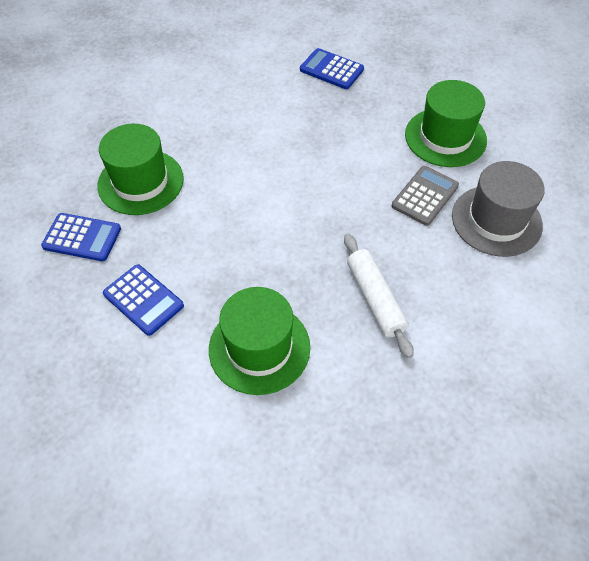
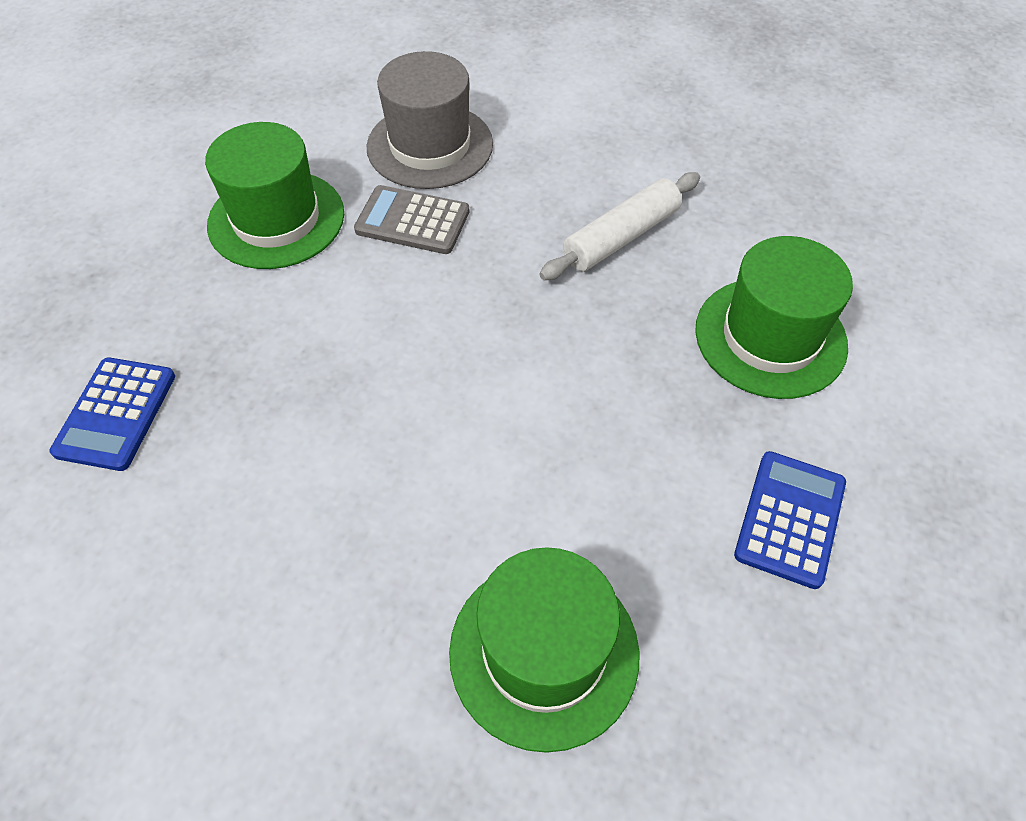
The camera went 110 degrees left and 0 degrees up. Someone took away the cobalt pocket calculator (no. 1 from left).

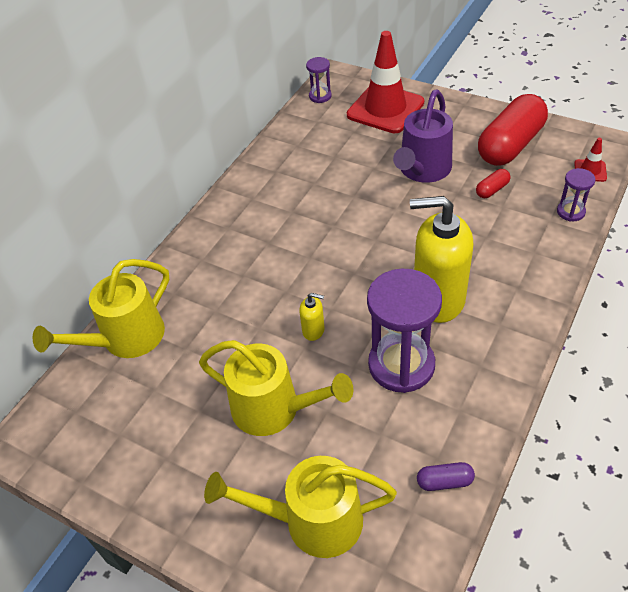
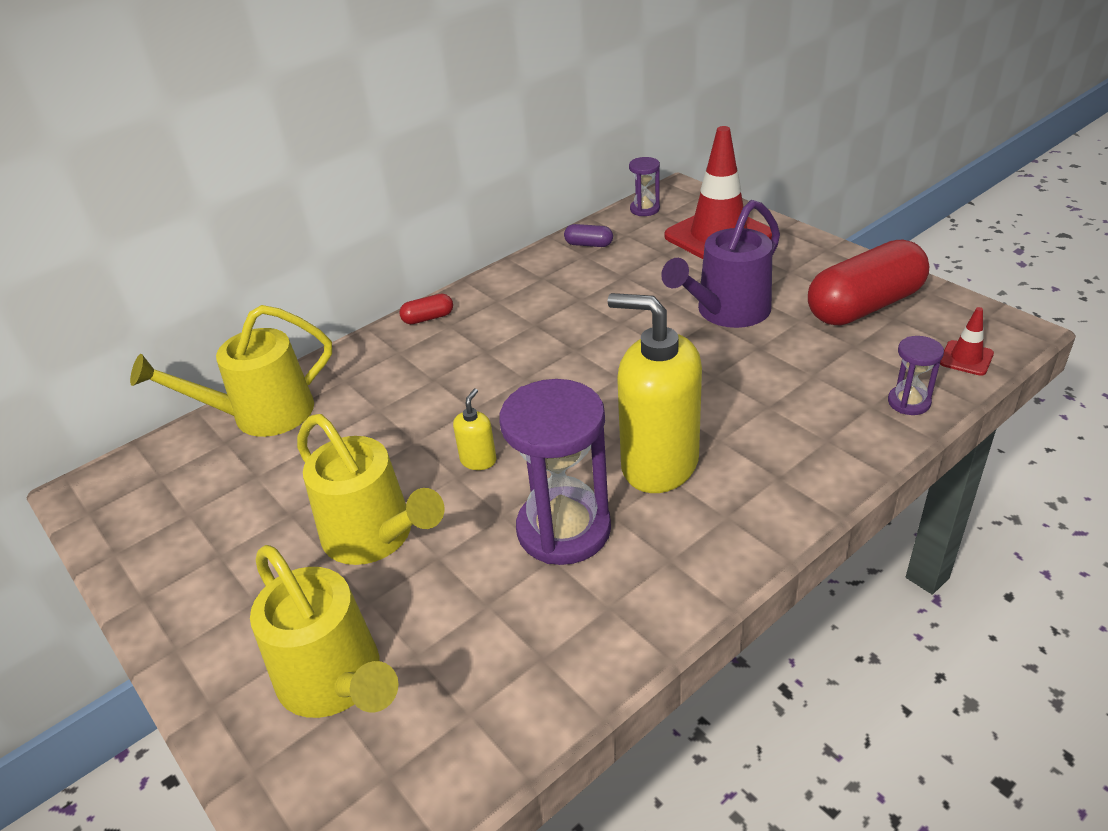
The camera went 20 degrees right and 10 degrees down. Someone rotated the yellow sprinkling can (no. 3 from left in the first image) by 150 degrees counterclockwise. Someone rotated the yellow soap dispenser (no. 1 from left) by 105 degrees counterclockwise. Someone carried the royal purple pill. Someone carried the crimson pill (no. 1 from left).

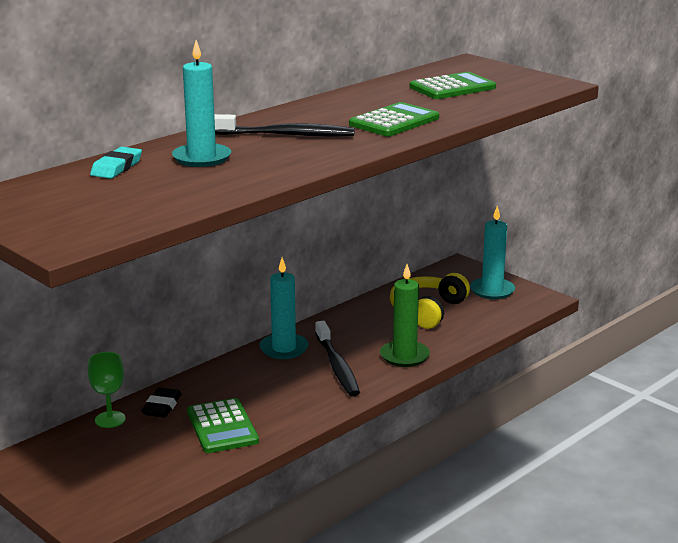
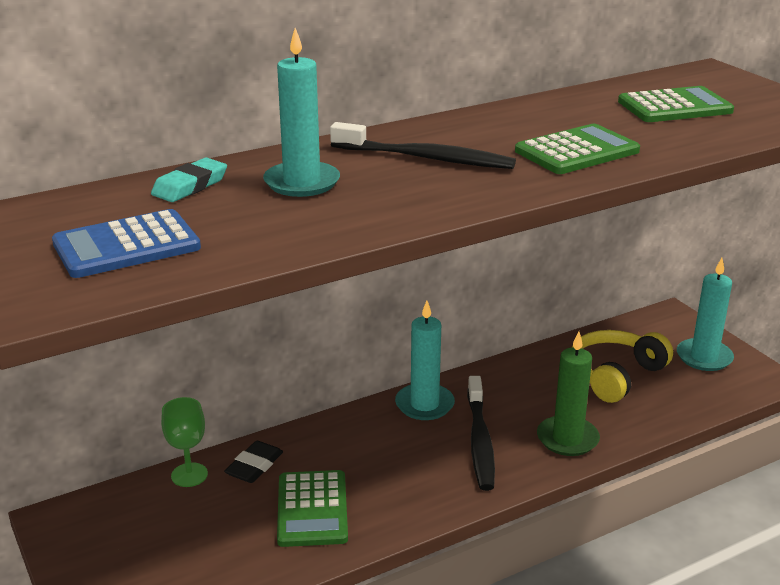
The camera went 15 degrees right and 5 degrees up. Someone put down the cobalt pocket calculator.

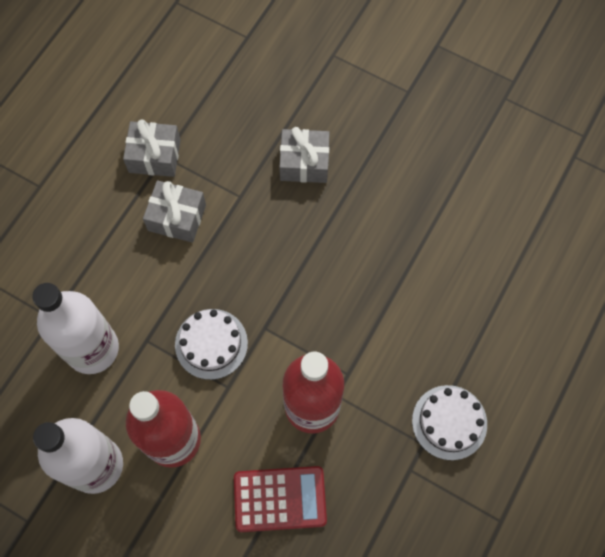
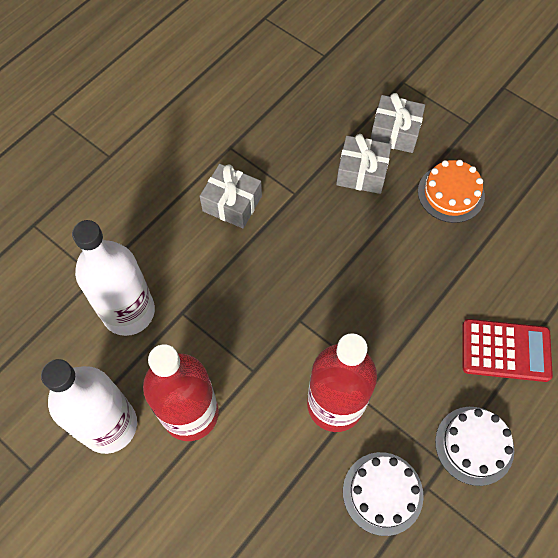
The camera went 10 degrees right and 5 degrees down. Someone carried the gray gift (no. 1 from left in the first image). Someone carried the snow-white layer cake (no. 1 from left). Someone carried the crimson pocket calculator. Someone put down the bright orange layer cake.

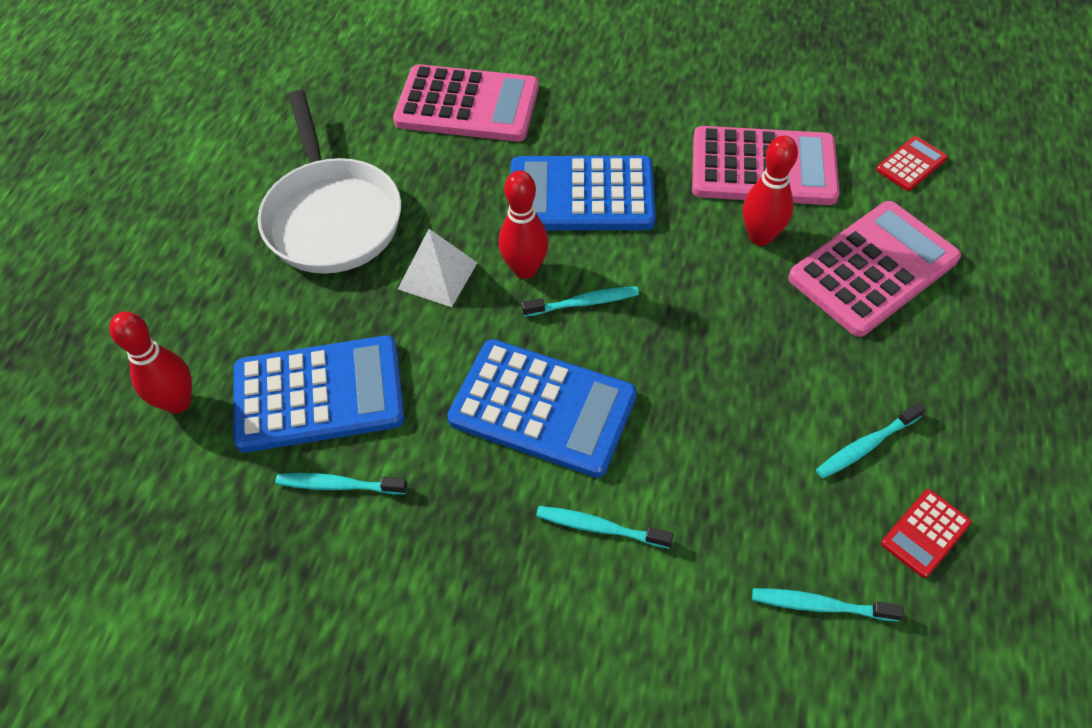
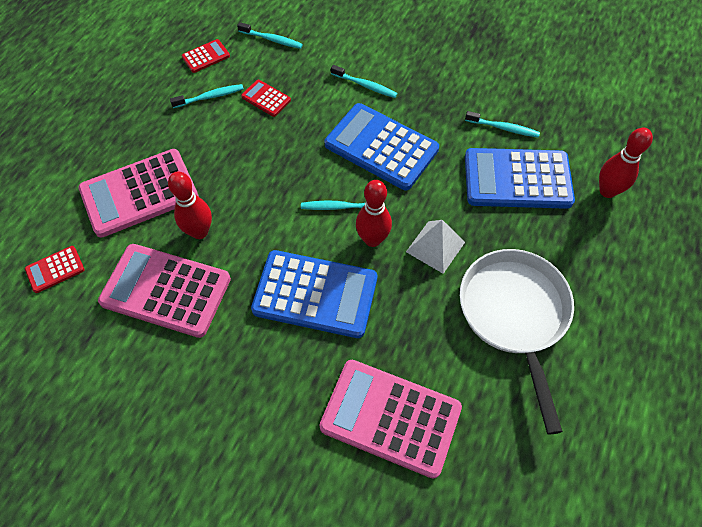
The camera went 170 degrees left and 5 degrees up. Someone put down the crimson pocket calculator (no. 3 from left).

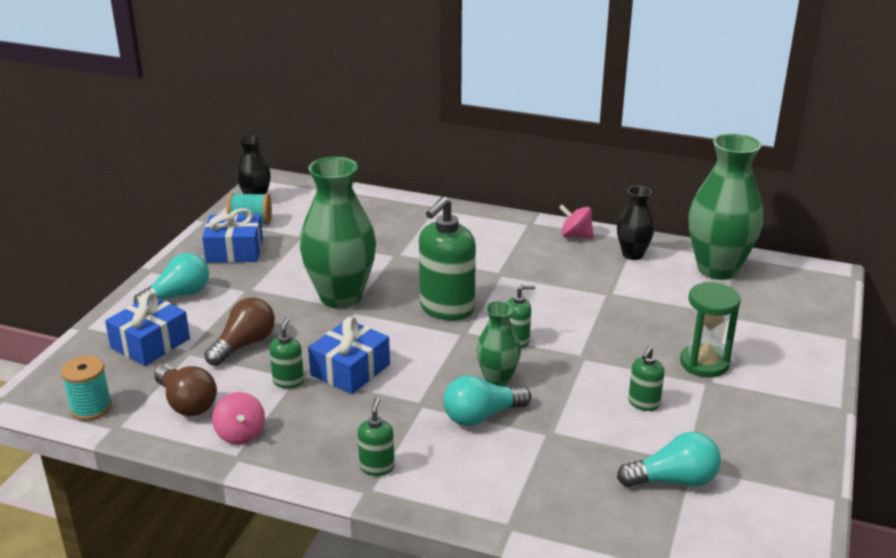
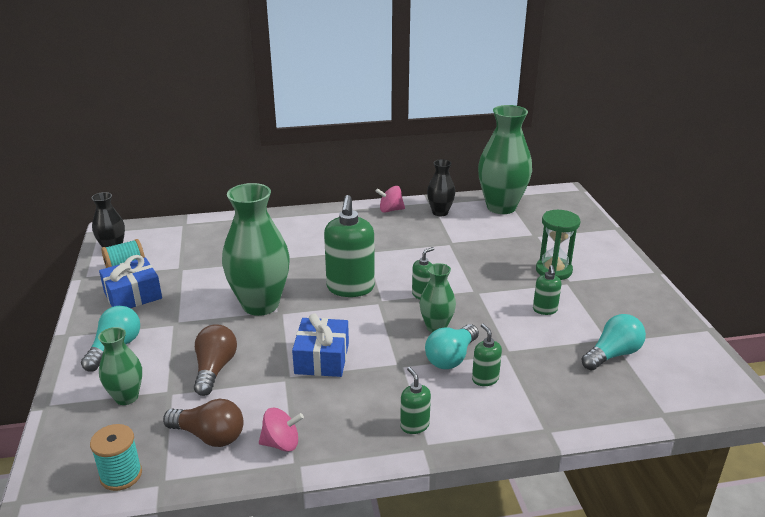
The camera went 30 degrees left and 0 degrees up. Someone swapped the cobalt gift (no. 1 from left) for the emerald flower vase (no. 1 from left). Someone rotated the pink toy top (no. 1 from left) by 45 degrees counterclockwise. Someone carried the emerald soap dispenser (no. 1 from left in the first image).

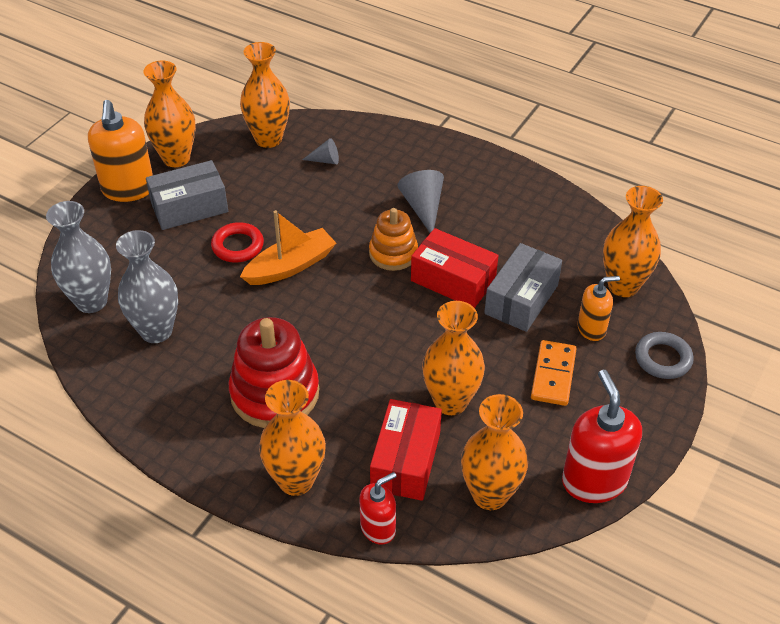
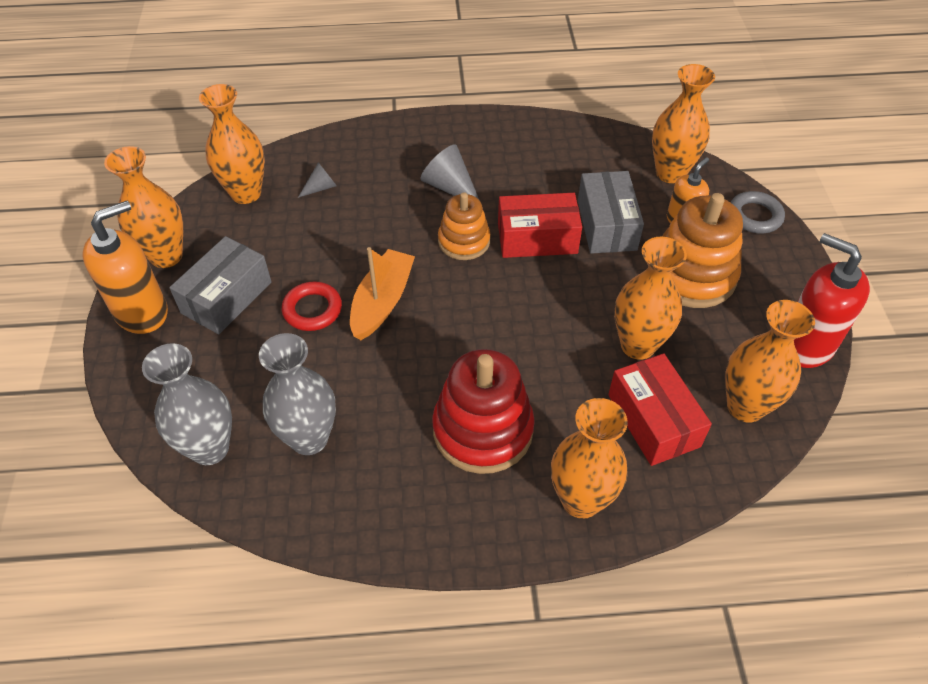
The camera went 35 degrees left and 5 degrees up. Someone rotated the bright orange soap dispenser (no. 1 from left) by 90 degrees counterclockwise. Someone took away the crimson soap dispenser (no. 1 from left). Someone swapped the bright orange domino for the bright orange stacking rings (no. 2 from left).

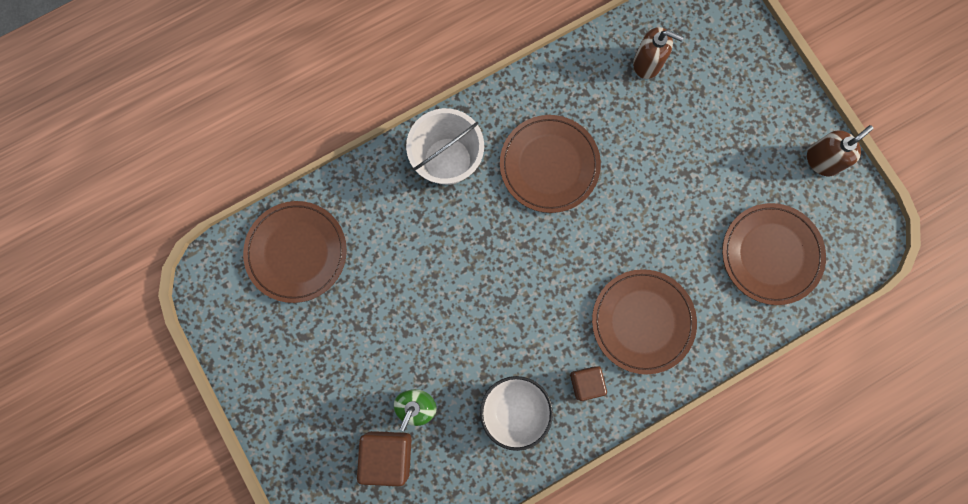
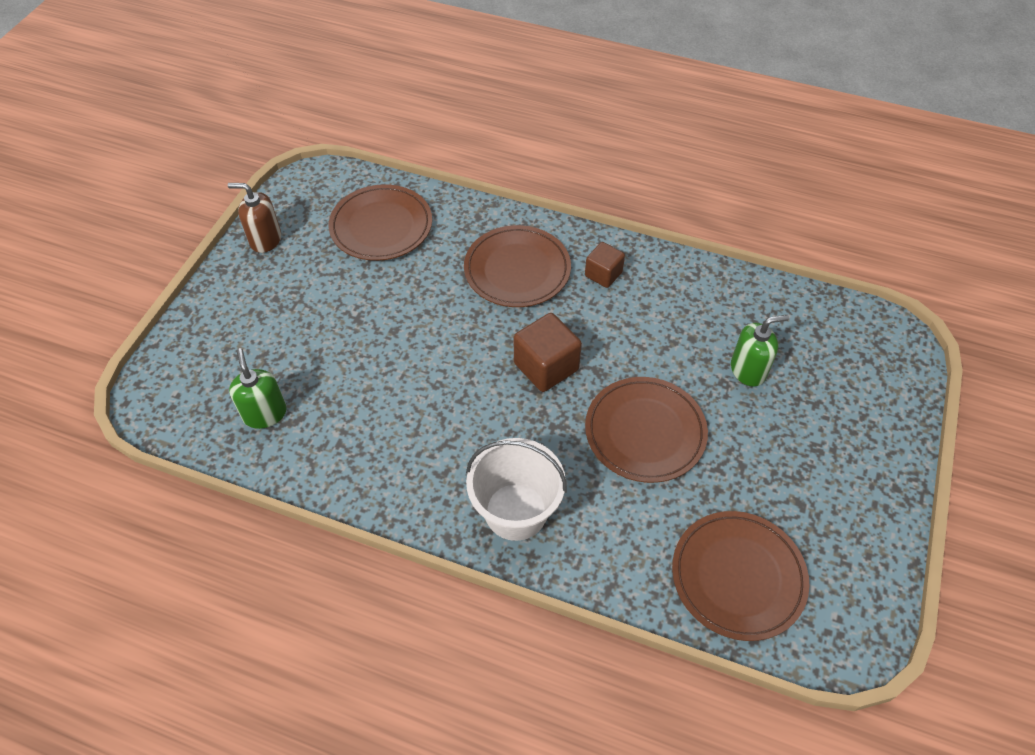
The camera went 130 degrees left and 25 degrees down. Someone carried the brown block (no. 1 from left). Someone took away the snow-white serving bowl. Someone carried the brown dinner plate (no. 2 from left in the first image). Someone repainted the brown soap dispenser (no. 1 from left), which became the emerald soap dispenser (no. 1 from left).

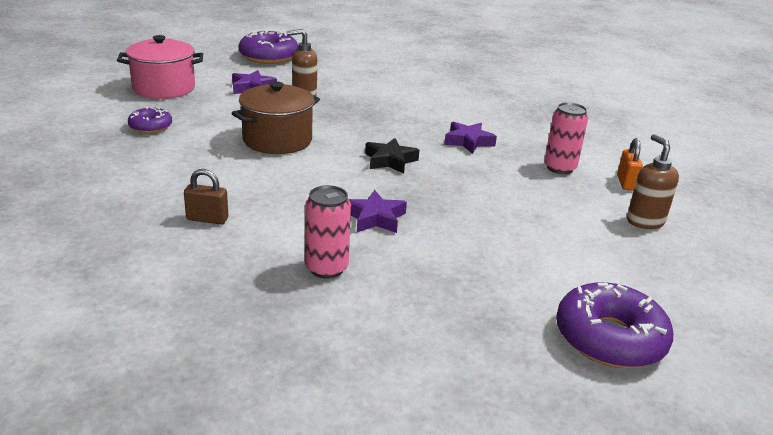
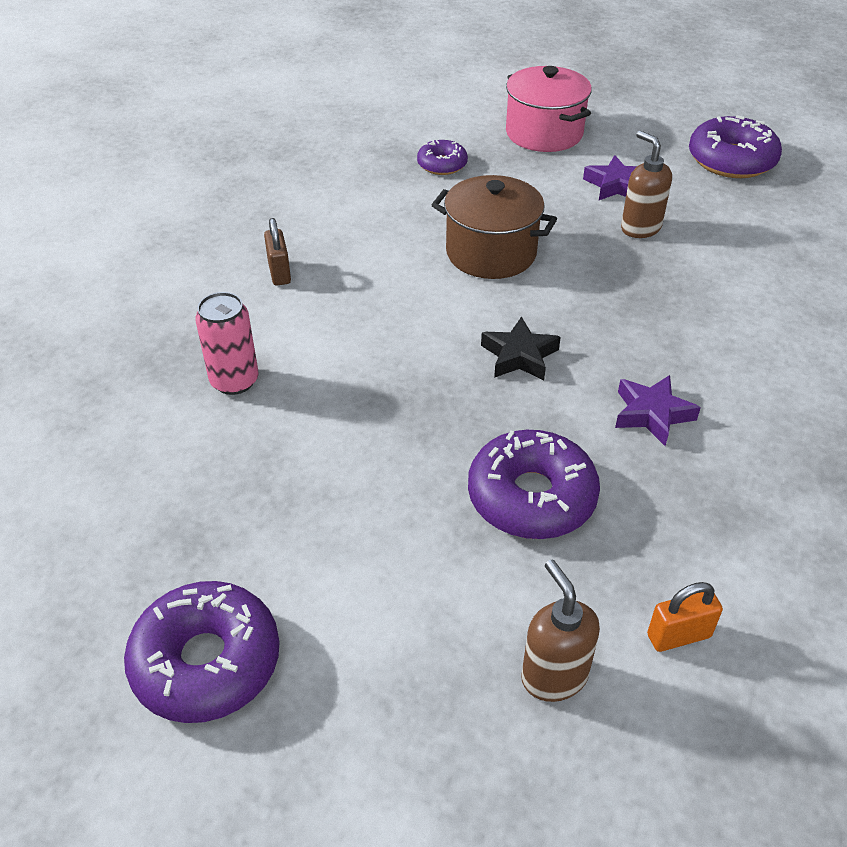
The camera went 70 degrees right and 15 degrees up. Someone took away the royal purple five-pointed star (no. 2 from left). Someone took away the pink tin (no. 2 from left). Someone rotated the brown soap dispenser (no. 2 from left in the first image) by 75 degrees counterclockwise. Someone put down the royal purple glazed donut (no. 3 from left).

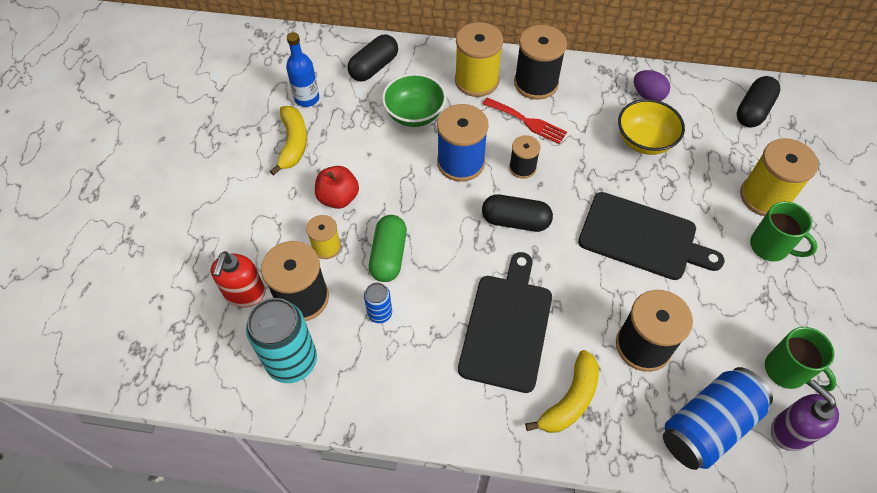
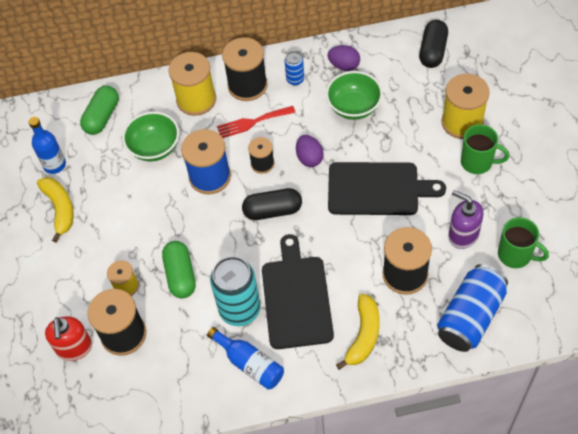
The camera went 15 degrees left and 0 degrees up. Someone carried the aqua tin. Someone took away the crimson apple fruit. Someone repainted the ebony pill (no. 1 from left), which became the emerald pill (no. 1 from left). Someone carried the cobalt tin (no. 1 from left). Someone rotated the crimson dinner fork by 150 degrees clockwise. Someone repainted the yellow serving bowl, which became the emerald serving bowl (no. 2 from left). Someone carried the royal purple soap dispenser. Someone put down the cobalt drink bottle (no. 2 from left). Someone put down the royal purple egg (no. 1 from left).

